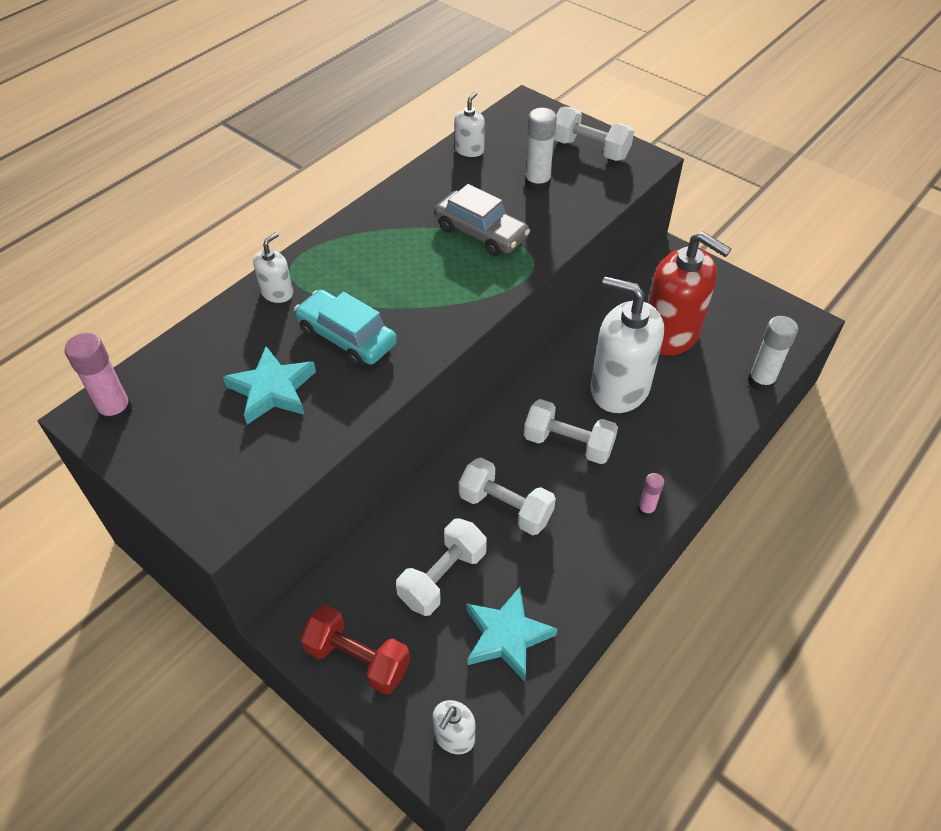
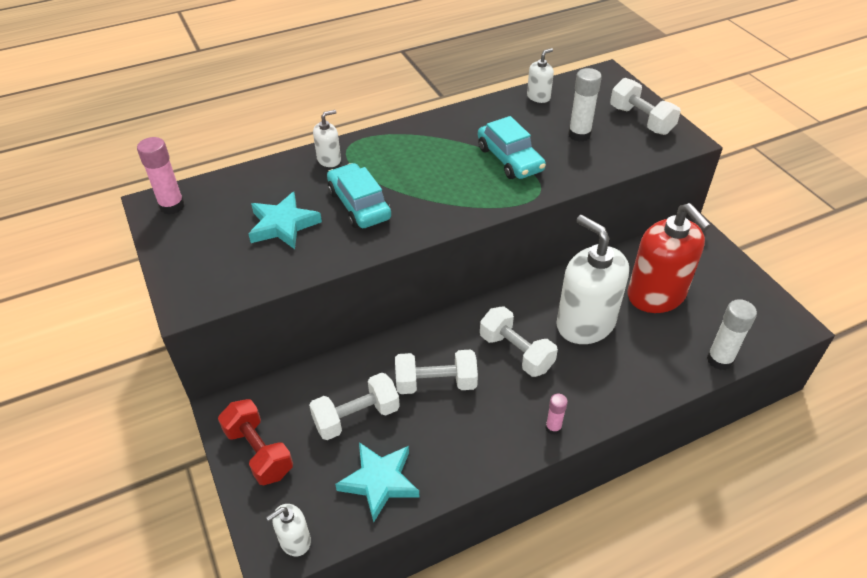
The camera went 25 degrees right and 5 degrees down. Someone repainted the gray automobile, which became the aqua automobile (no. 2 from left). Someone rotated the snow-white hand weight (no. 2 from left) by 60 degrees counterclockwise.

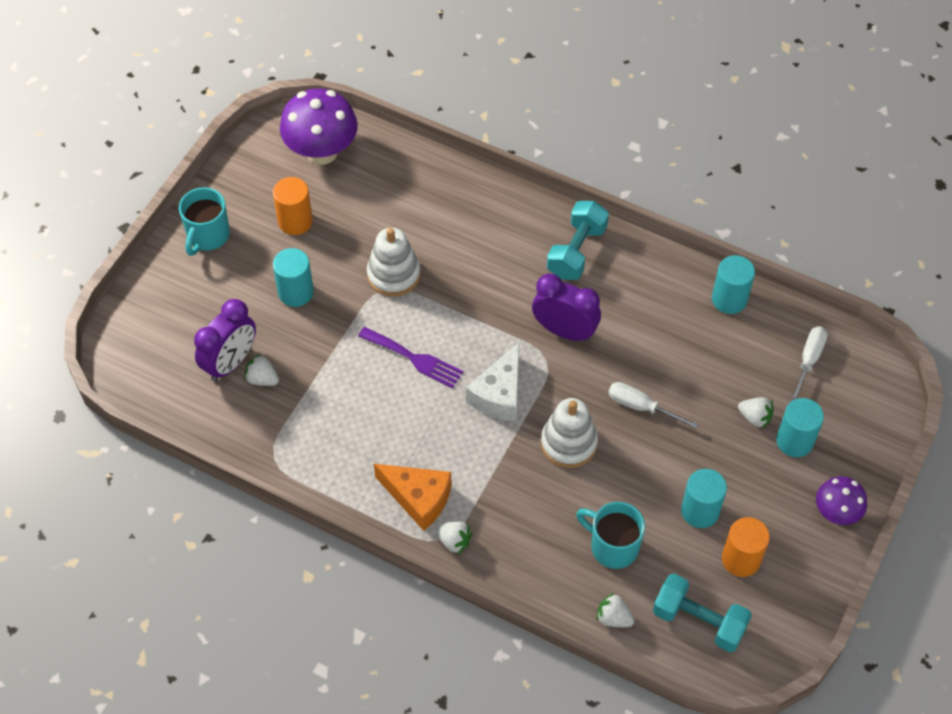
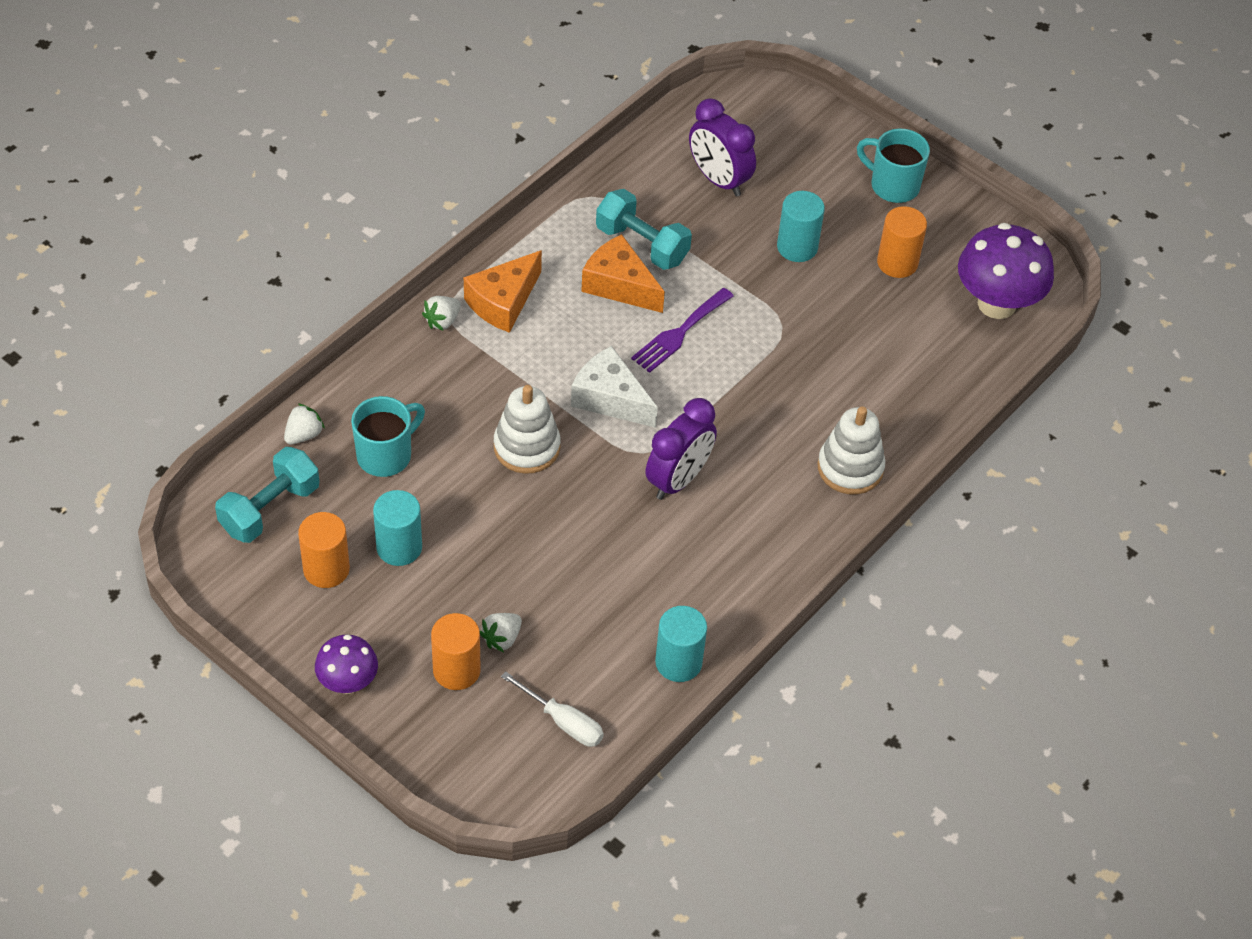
The camera went 100 degrees right and 5 degrees down. Someone took away the snow-white berry (no. 1 from left). Someone carried the snow-white stacking rings (no. 1 from left in the first image). Someone carried the aqua hand weight (no. 1 from left in the first image). Someone took away the snow-white screwdriver (no. 1 from left). Someone repainted the aqua cylinder (no. 4 from left), which became the bright orange cylinder (no. 2 from left). Someone put down the bright orange cheese (no. 2 from left).

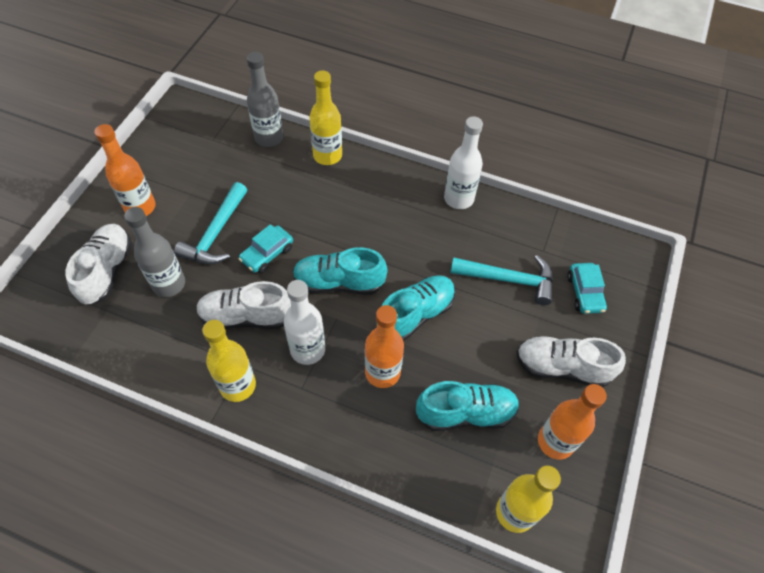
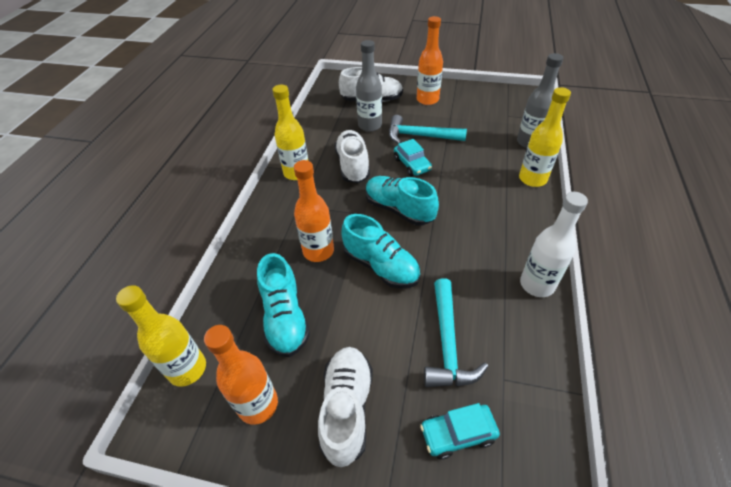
The camera went 85 degrees right and 10 degrees down. Someone rotated the aqua automobile (no. 1 from left) by 150 degrees counterclockwise. Someone took away the snow-white drink bottle (no. 1 from left). Someone rotated the aqua lace-up shoe (no. 1 from left in the first image) by 45 degrees counterclockwise.

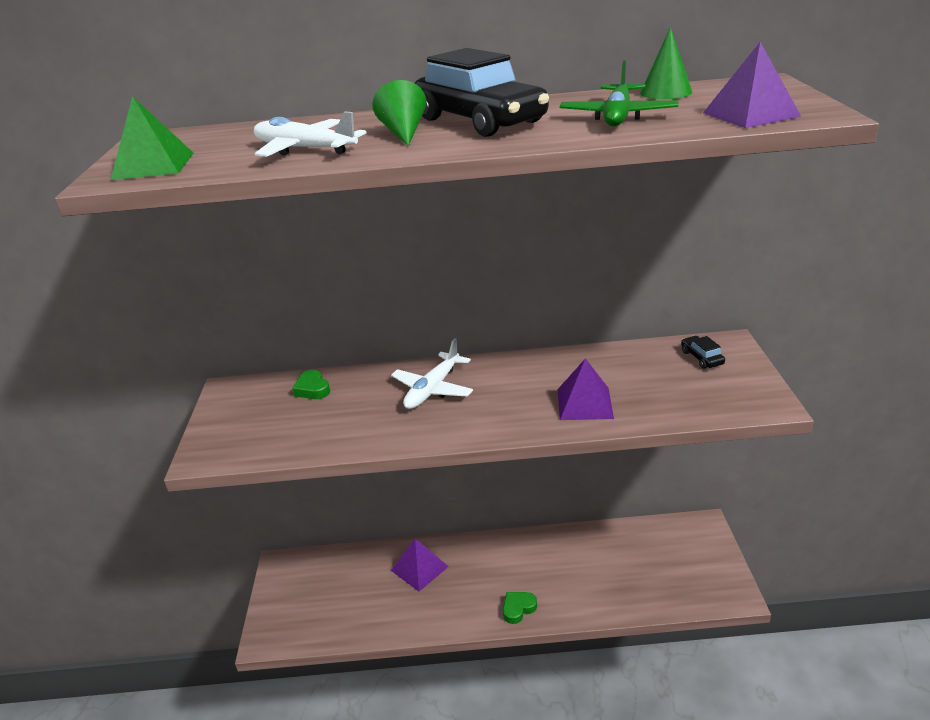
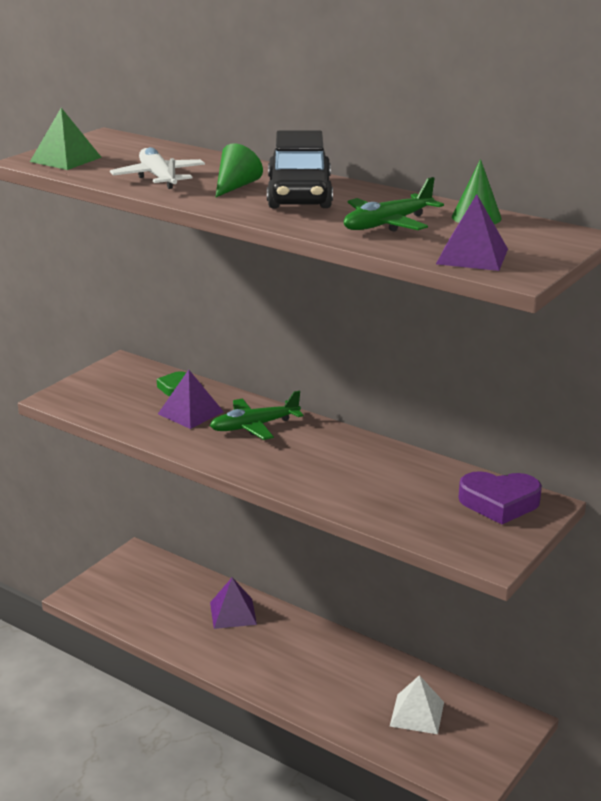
The camera went 35 degrees right and 5 degrees down. Someone repainted the snow-white toy plane (no. 2 from left), which became the emerald toy plane (no. 1 from left). Someone took away the emerald love heart (no. 2 from left). Someone carried the royal purple pyramid (no. 2 from left in the first image). Someone swapped the ebony automobile (no. 2 from left) for the royal purple love heart. Someone put down the snow-white pyramid.

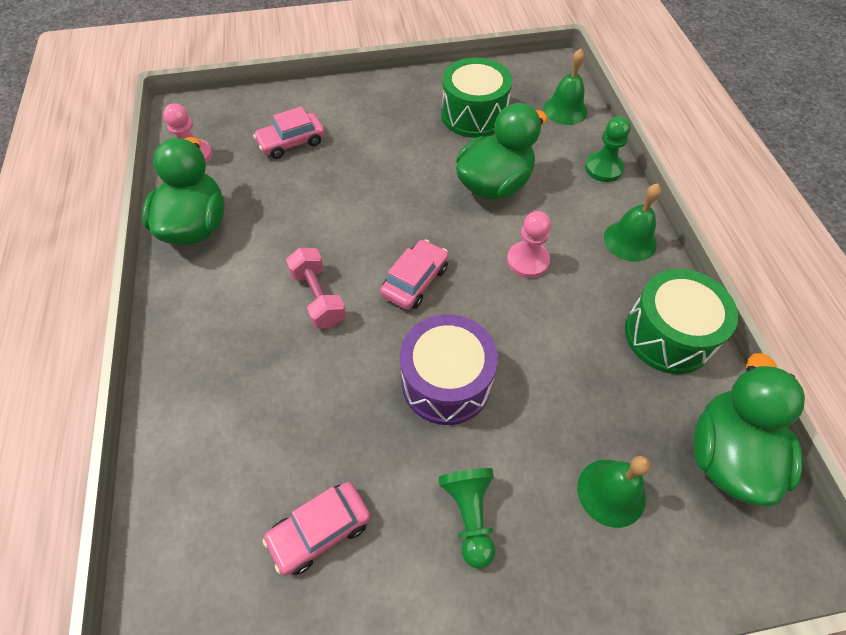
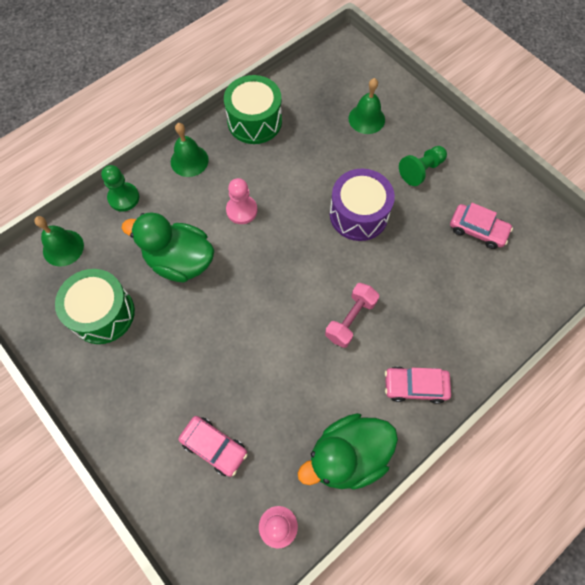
The camera went 120 degrees left and 10 degrees up. Someone carried the pink automobile (no. 3 from left in the first image). Someone took away the emerald rubber duck (no. 3 from left).

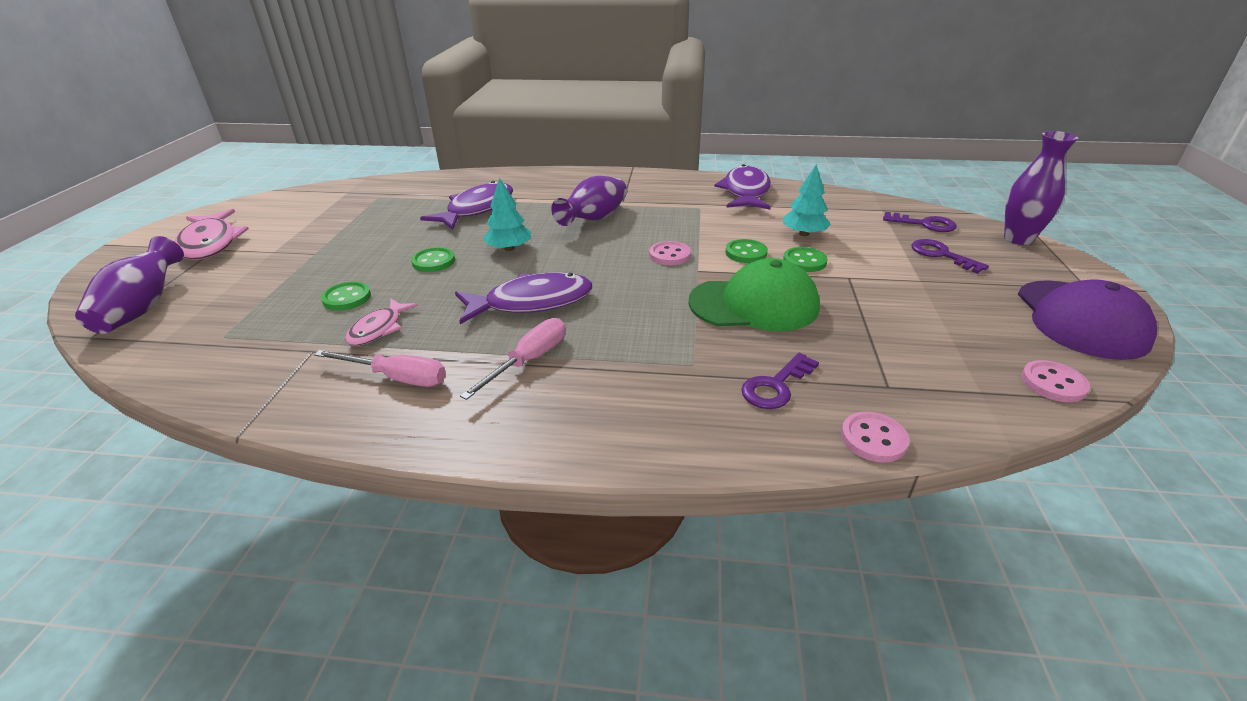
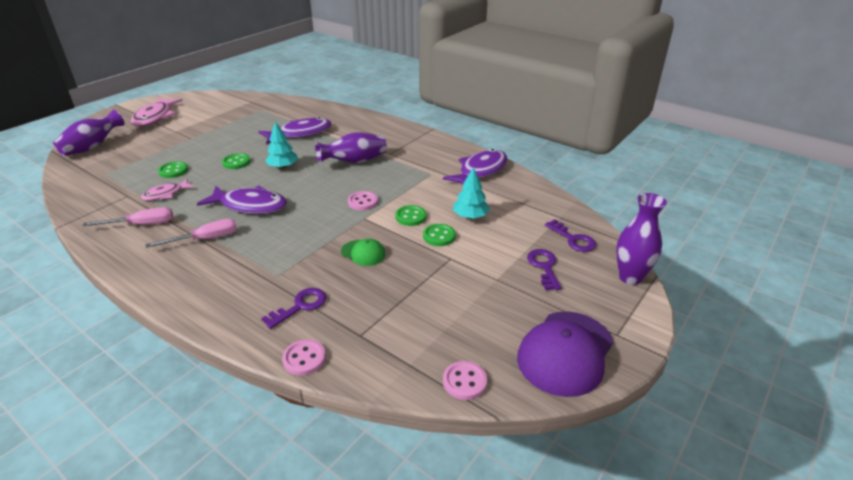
The camera went 30 degrees right and 0 degrees up. Someone rotated the pink screwdriver (no. 1 from left) by 60 degrees counterclockwise. Someone scaled the emerald baseball cap by 0.50. Someone rotated the royal purple key (no. 1 from left) by 150 degrees clockwise.

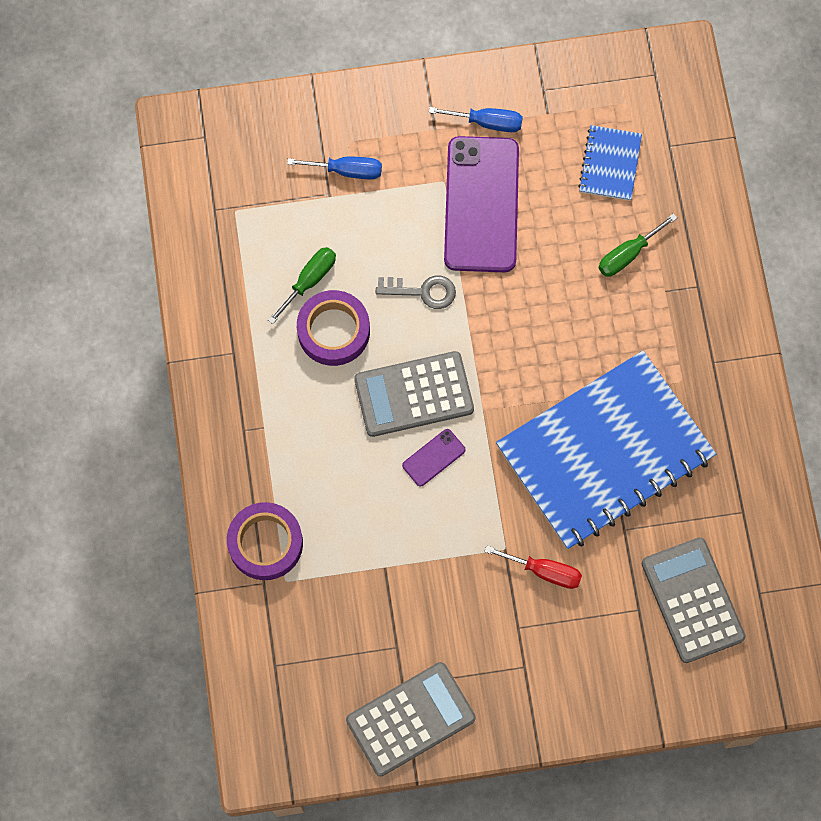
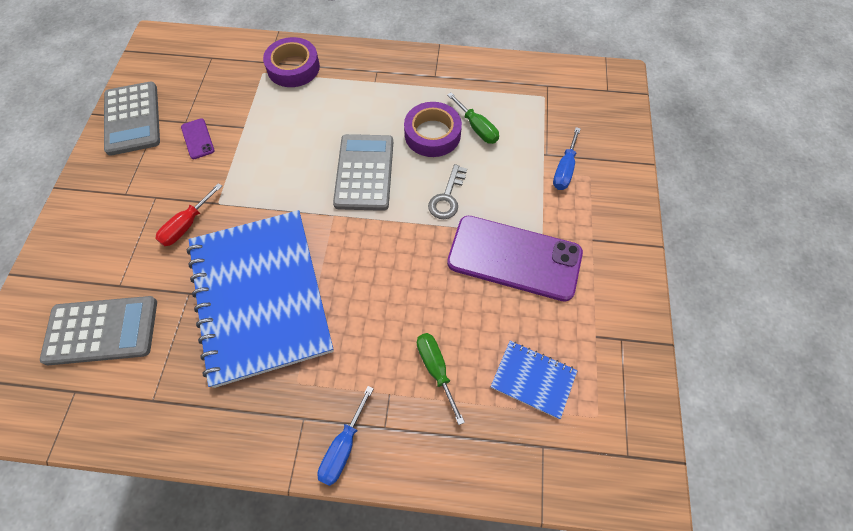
The camera went 105 degrees right and 10 degrees down. Someone carried the royal purple smartphone (no. 1 from left). Someone carried the cobalt screwdriver (no. 2 from left in the first image).

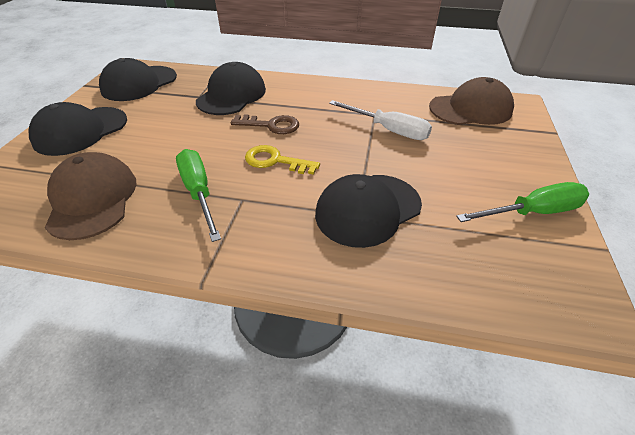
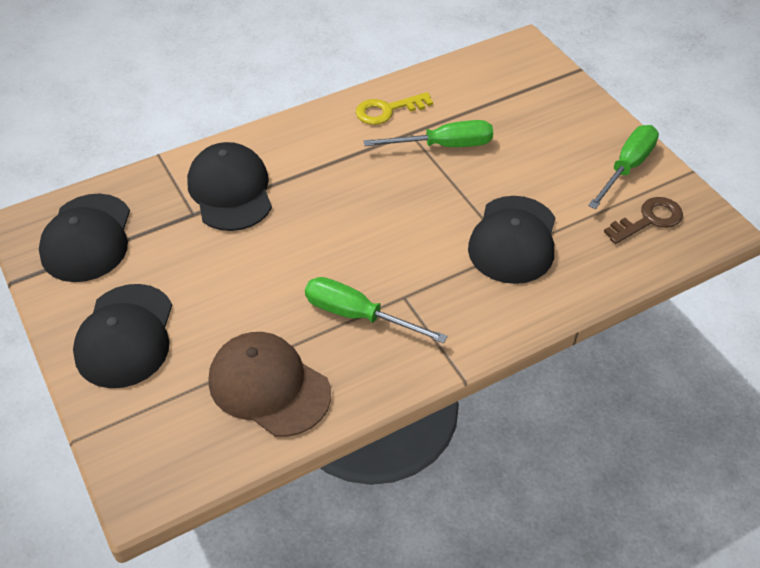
The camera went 40 degrees left and 5 degrees up. Someone carried the brown key. Someone carried the yellow key. Someone repainted the snow-white screwdriver, which became the emerald screwdriver (no. 2 from left). Someone took away the brown baseball cap (no. 2 from left).

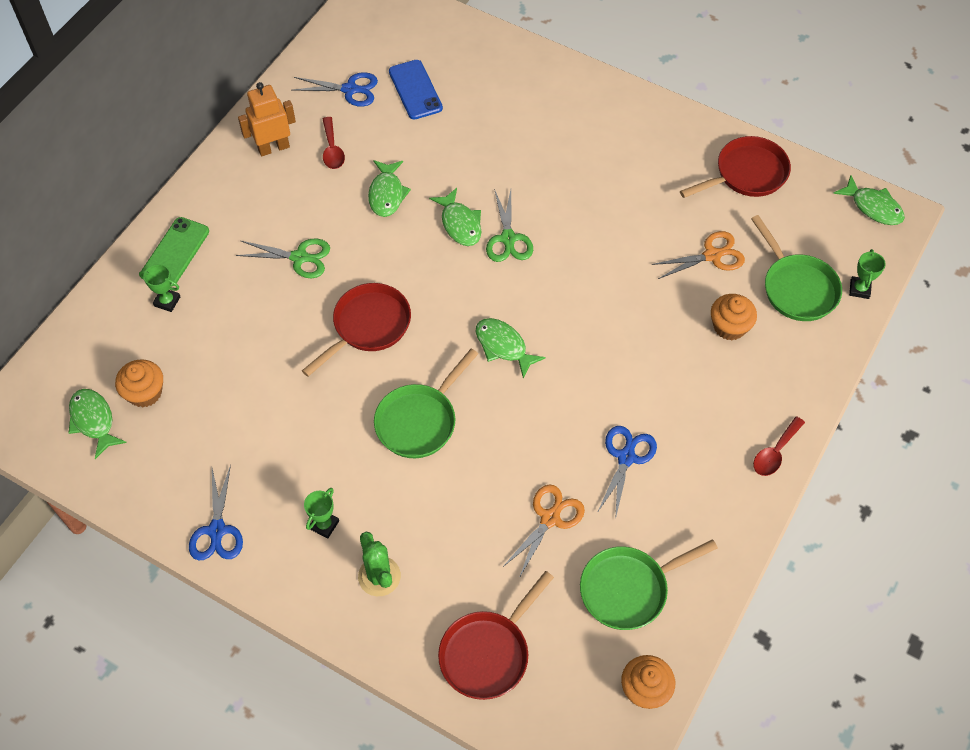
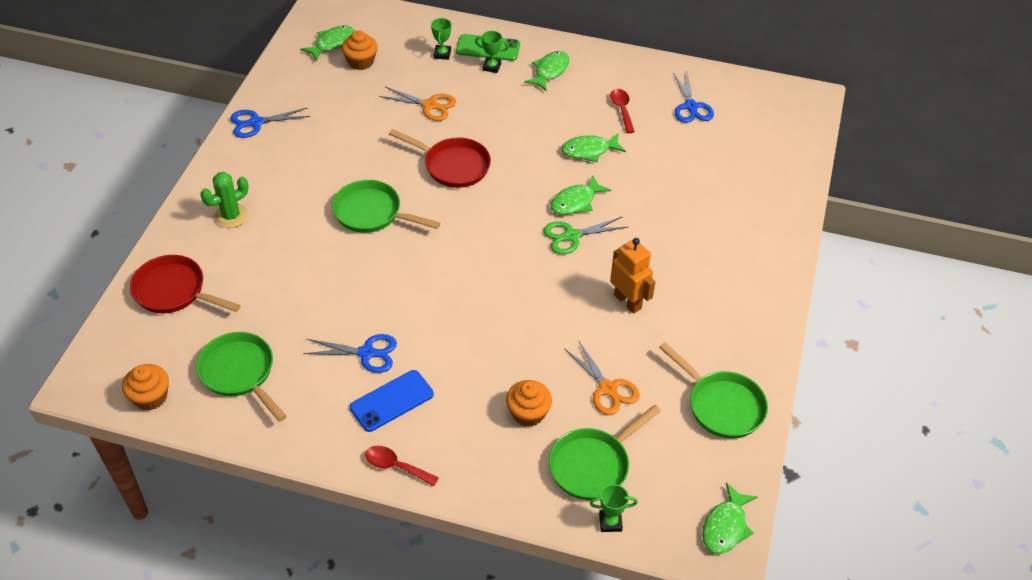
The camera went 75 degrees right and 10 degrees down. Someone took away the emerald pair of scissors (no. 1 from left). Someone carried the bright orange robot figure. Someone carried the emerald award cup (no. 2 from left). Someone rotated the crimson tablespoon (no. 1 from left in the first image) by 105 degrees clockwise. Someone carried the cobalt smartphone. Someone carried the emerald fish (no. 4 from left in the first image). Someone carried the bright orange pair of scissors (no. 1 from left). Someone repainted the crimson pan (no. 3 from left), which became the emerald pan (no. 4 from left).

